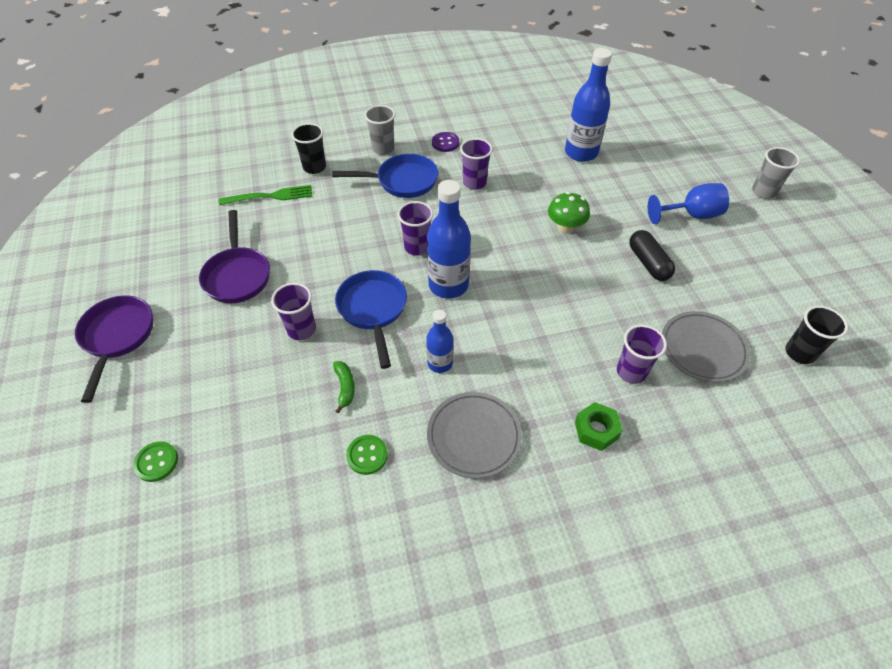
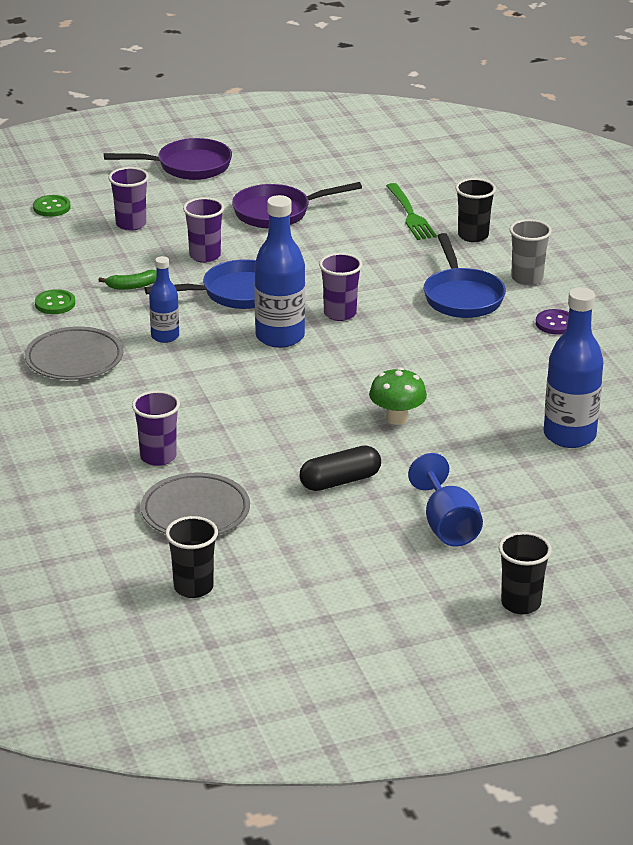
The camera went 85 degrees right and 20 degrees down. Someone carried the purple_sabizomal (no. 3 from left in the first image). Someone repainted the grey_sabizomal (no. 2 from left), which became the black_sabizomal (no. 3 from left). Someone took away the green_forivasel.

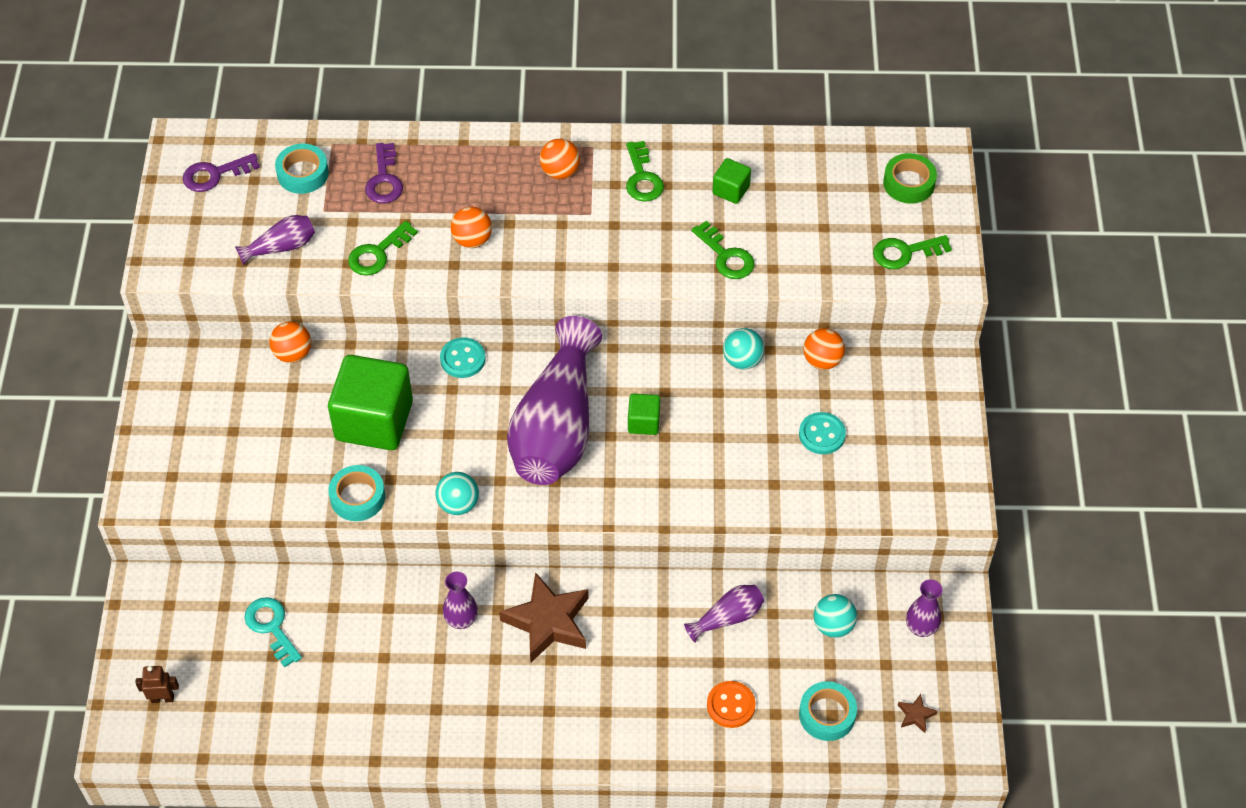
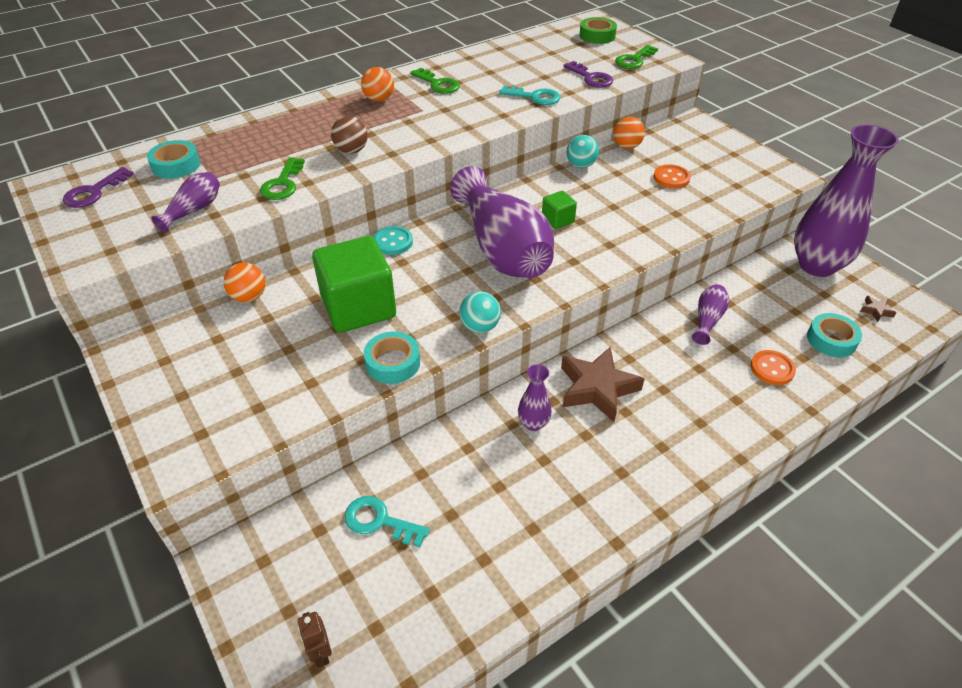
The camera went 35 degrees left and 10 degrees down. Someone carried the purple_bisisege (no. 2 from left). Someone took away the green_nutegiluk (no. 3 from left). Someone repainted the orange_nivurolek (no. 2 from left), which became the brown_nivurolek. Someone repainted the green_bisisege (no. 3 from left), which became the turquoise_bisisege (no. 2 from left). Someone repainted the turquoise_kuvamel (no. 2 from left), which became the orange_kuvamel (no. 1 from left). Someone scaled the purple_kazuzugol (no. 5 from left) by 2.31. Someone took away the turquoise_nivurolek (no. 3 from left). Someone rotated the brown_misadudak by 75 degrees counterclockwise.

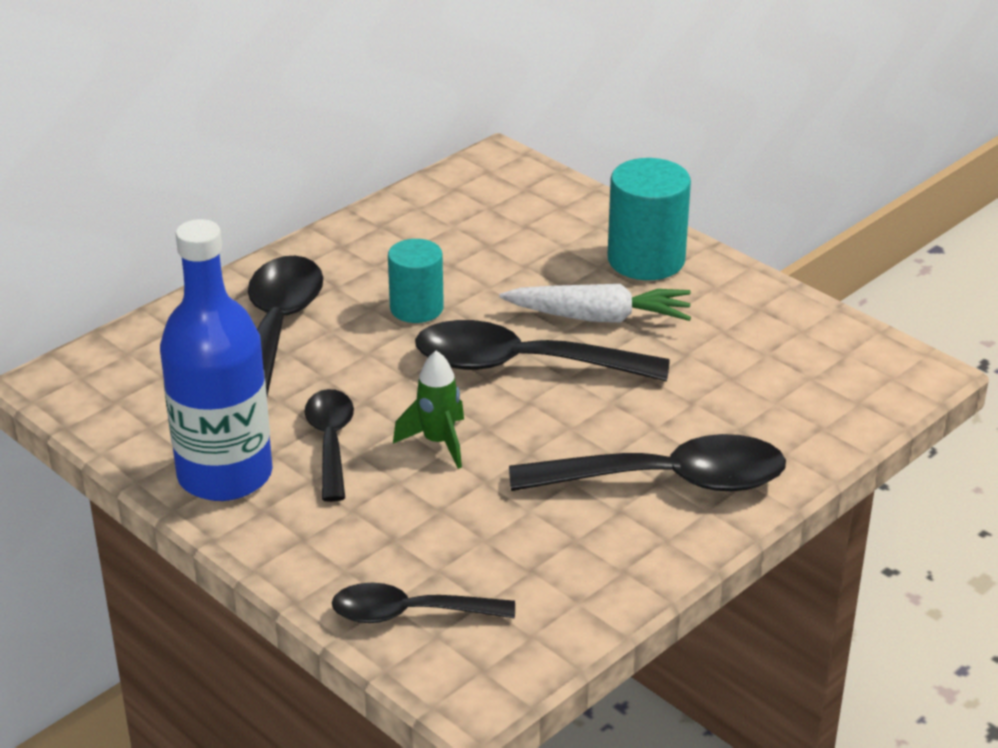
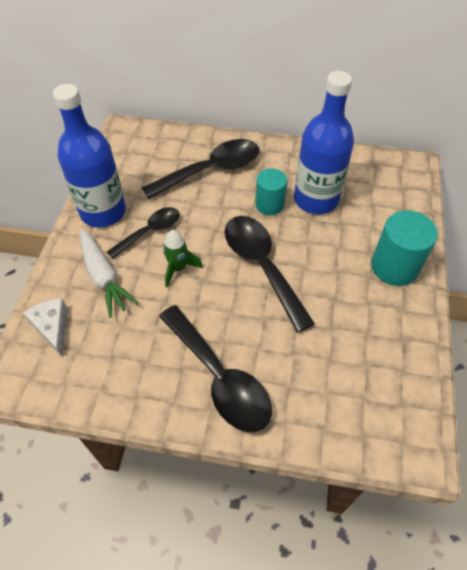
The camera went 55 degrees right and 20 degrees up. Someone carried the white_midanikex. Someone swapped the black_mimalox (no. 3 from left) for the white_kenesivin. Someone put down the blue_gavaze (no. 2 from left).

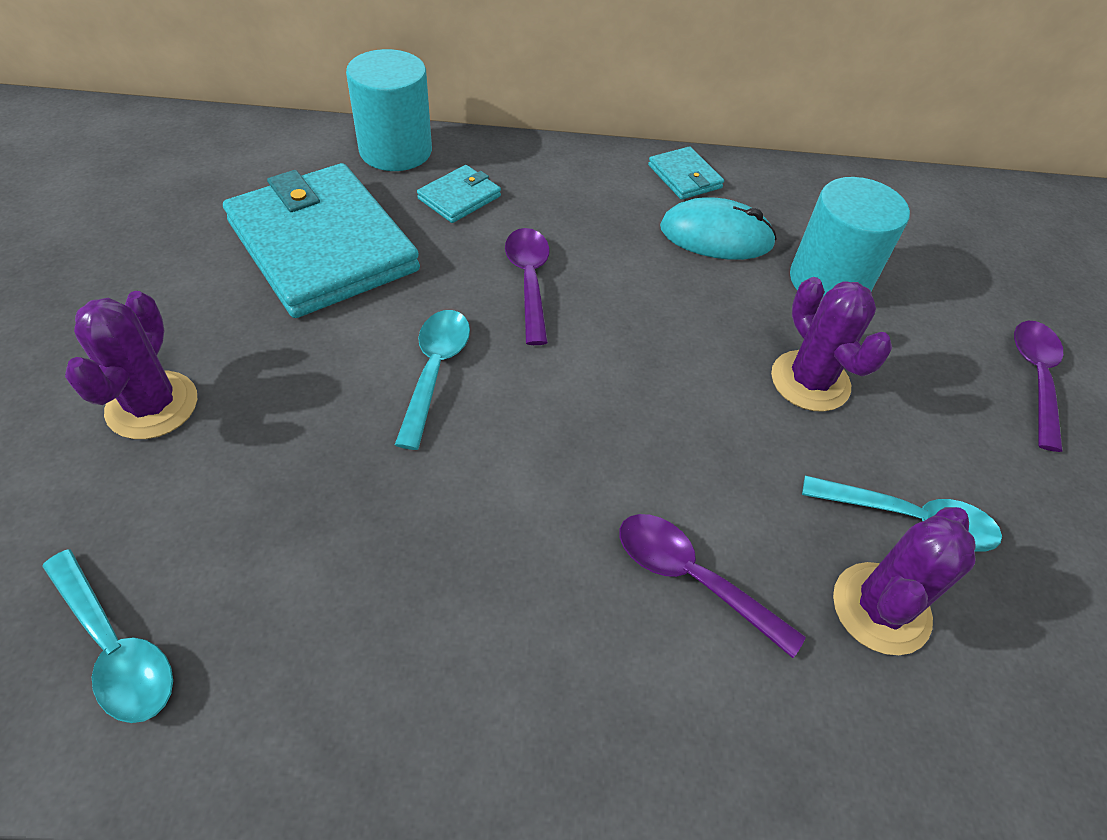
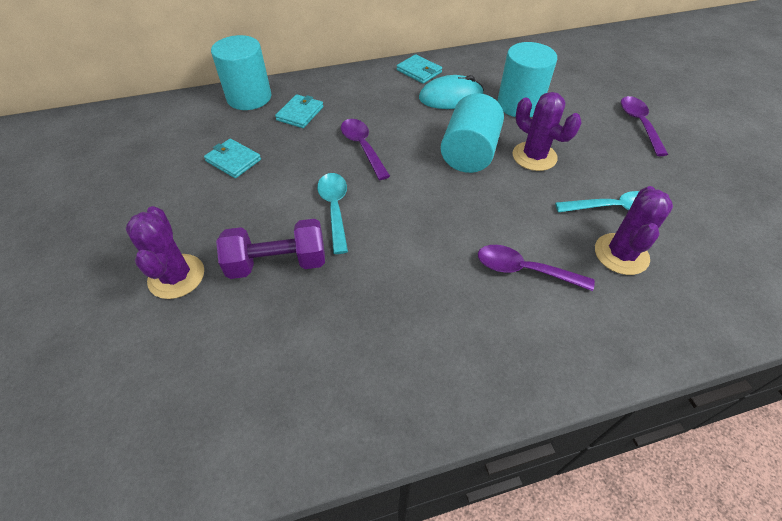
The camera went 15 degrees left and 0 degrees up. Someone scaled the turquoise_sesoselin (no. 1 from left) by 0.43. Someone took away the turquoise_mimalox (no. 1 from left). Someone put down the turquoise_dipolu (no. 2 from left). Someone put down the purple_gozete.

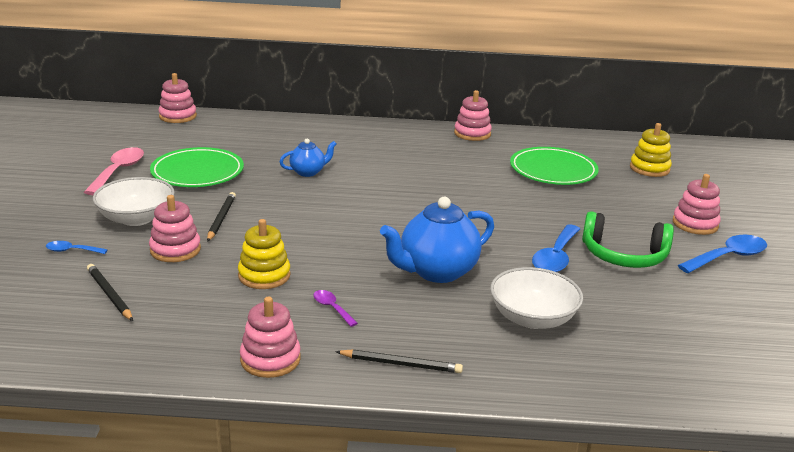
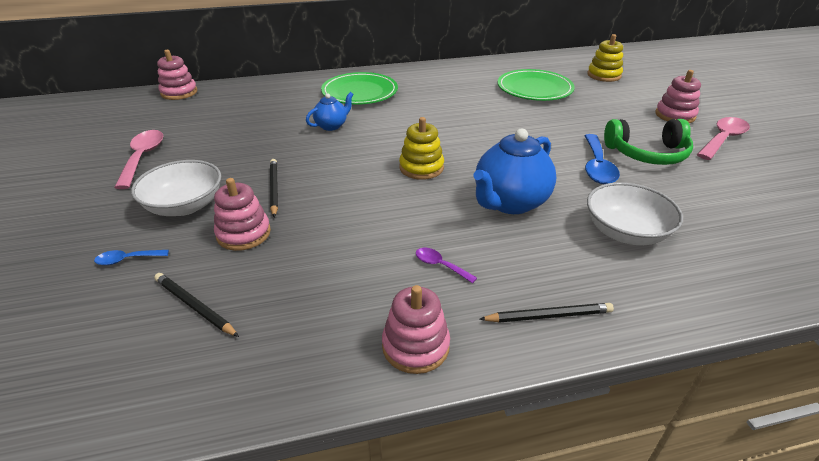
The camera went 15 degrees left and 10 degrees up. Someone took away the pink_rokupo (no. 4 from left). Someone carried the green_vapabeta (no. 1 from left). Someone carried the yellow_rokupo (no. 1 from left). Someone repainted the blue_mimalox (no. 3 from left), which became the pink_mimalox (no. 2 from left).

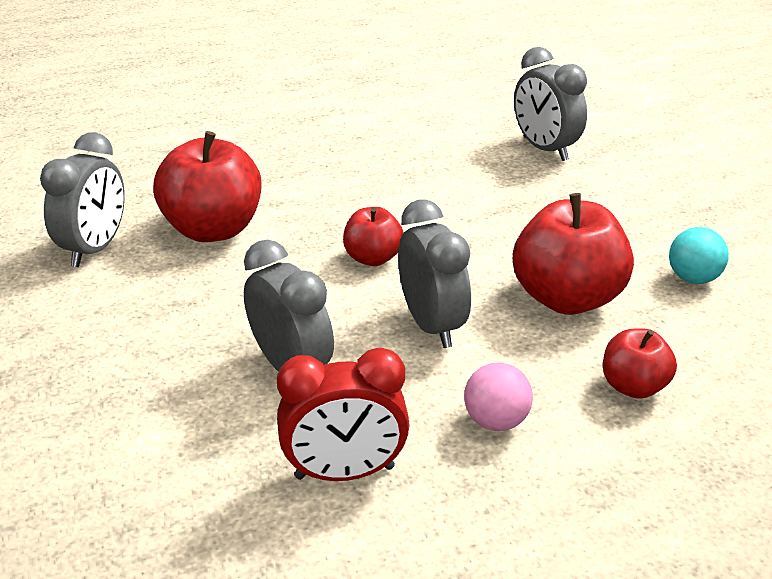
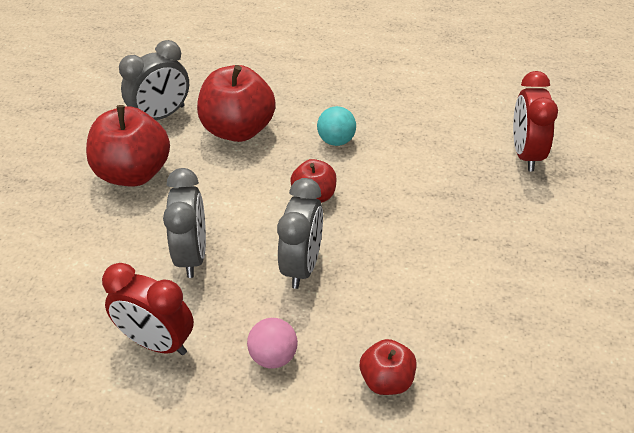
The camera went 35 degrees right and 10 degrees up. Someone repainted the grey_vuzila (no. 4 from left), which became the red_vuzila (no. 2 from left). Someone carried the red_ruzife (no. 3 from left in the first image). Someone carried the turquoise_nivurolek.

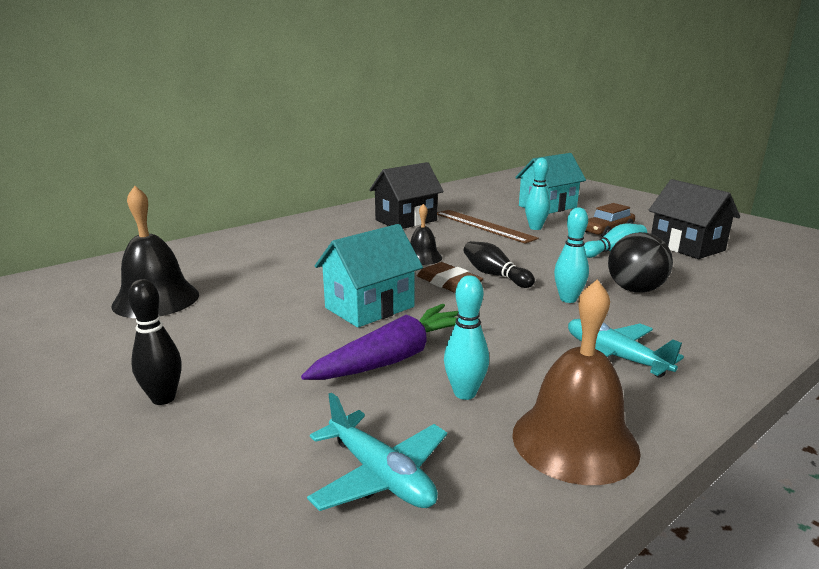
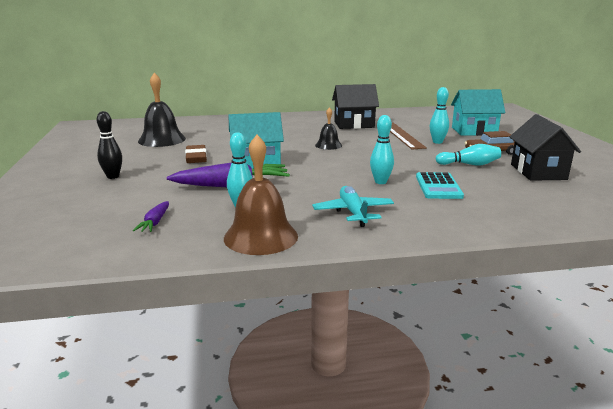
The camera went 30 degrees right and 0 degrees up. Someone swapped the black_nivurolek for the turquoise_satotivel. Someone took away the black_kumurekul (no. 2 from left). Someone carried the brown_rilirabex. Someone swapped the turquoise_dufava (no. 1 from left) for the purple_midanikex (no. 1 from left).

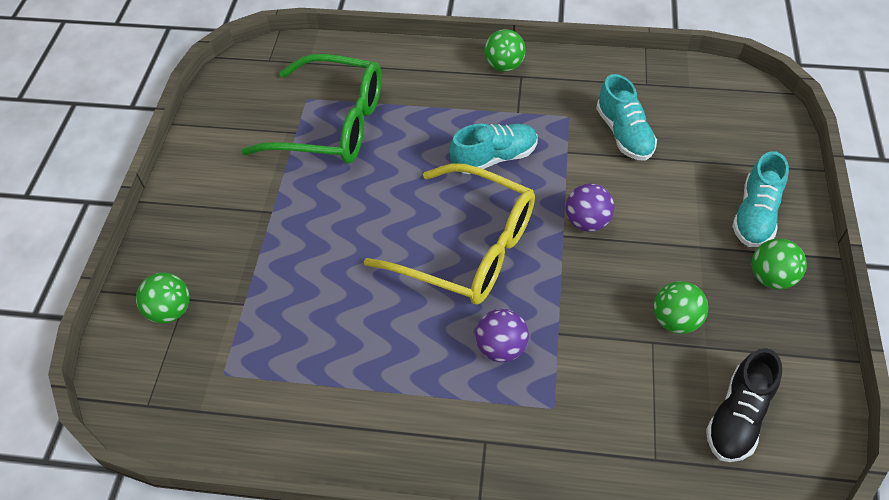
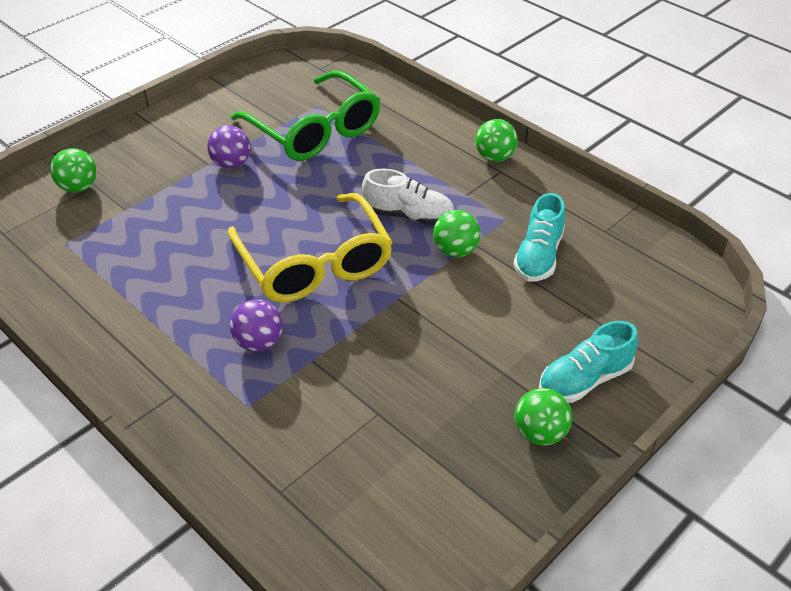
The camera went 35 degrees right and 10 degrees down. Someone repainted the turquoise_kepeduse (no. 1 from left), which became the white_kepeduse. Someone carried the purple_nivurolek (no. 2 from left in the first image). Someone carried the green_nivurolek (no. 3 from left in the first image). Someone took away the black_kepeduse.

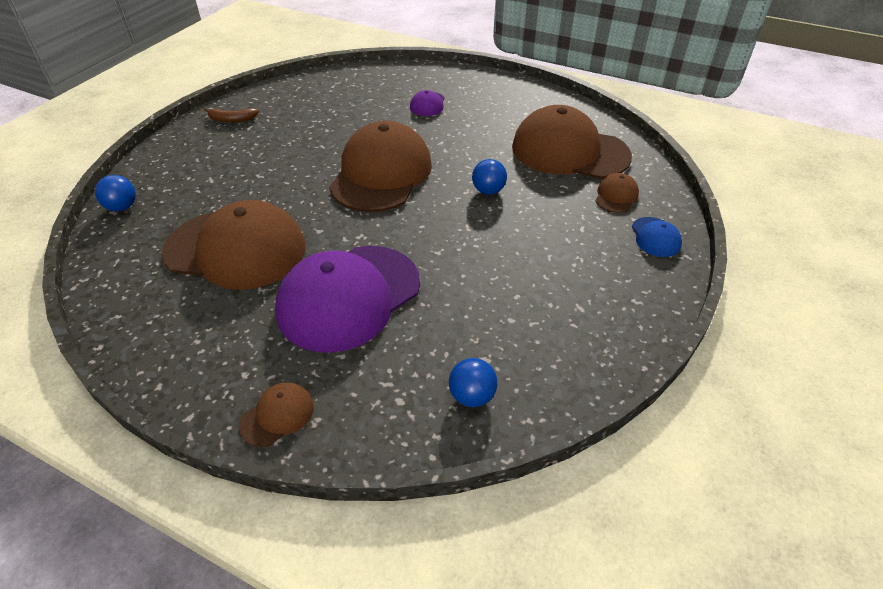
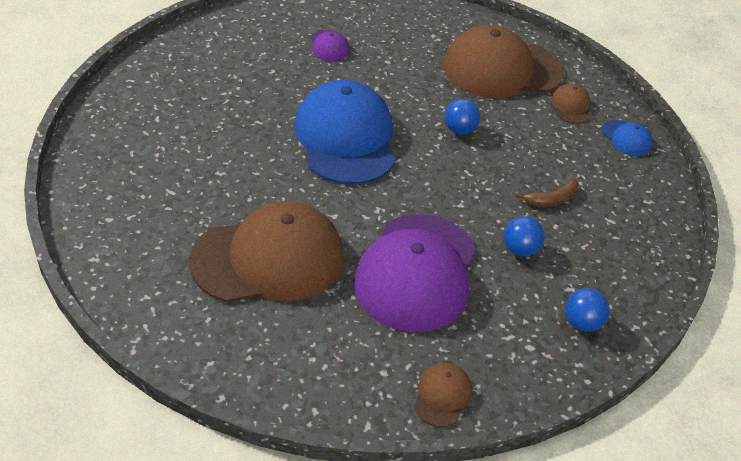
The camera went 30 degrees left and 0 degrees up. Someone carried the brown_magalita. Someone repainted the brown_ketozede (no. 3 from left), which became the blue_ketozede (no. 1 from left). Someone carried the blue_nivurolek (no. 1 from left in the first image).

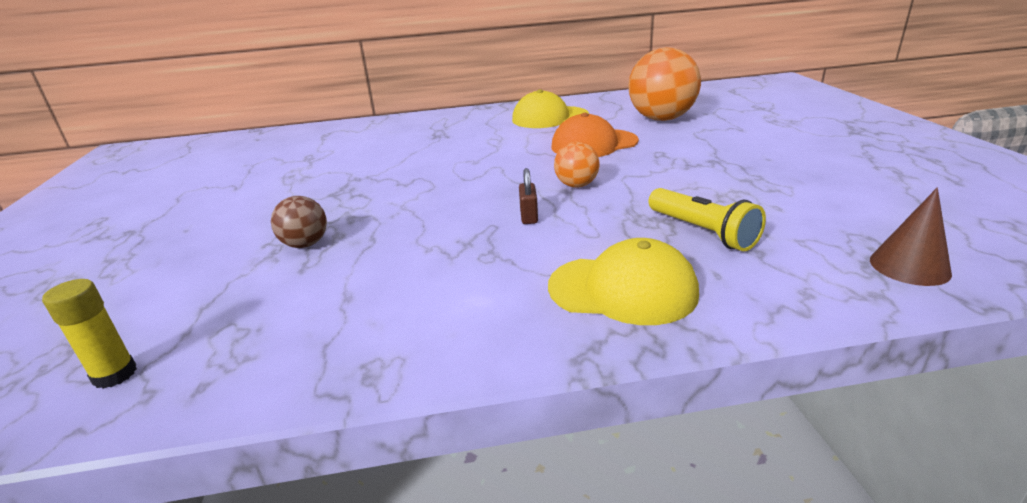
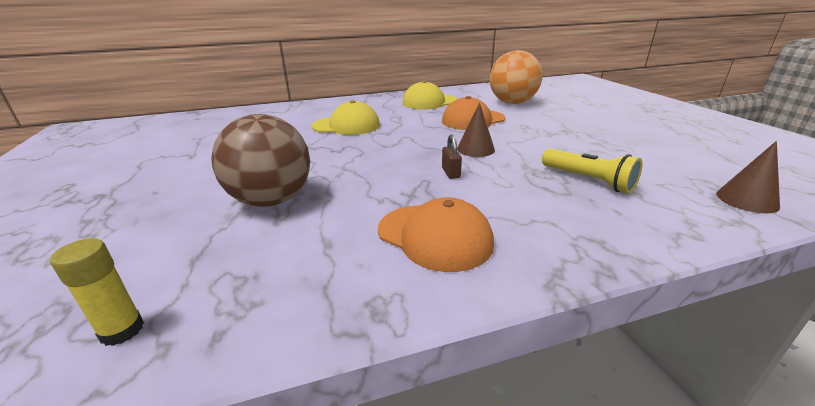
The camera went 10 degrees left and 0 degrees up. Someone swapped the orange_nivurolek (no. 1 from left) for the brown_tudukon (no. 1 from left). Someone scaled the brown_nivurolek by 1.99. Someone carried the yellow_ketozede (no. 2 from left in the first image). Someone put down the orange_ketozede (no. 1 from left).

